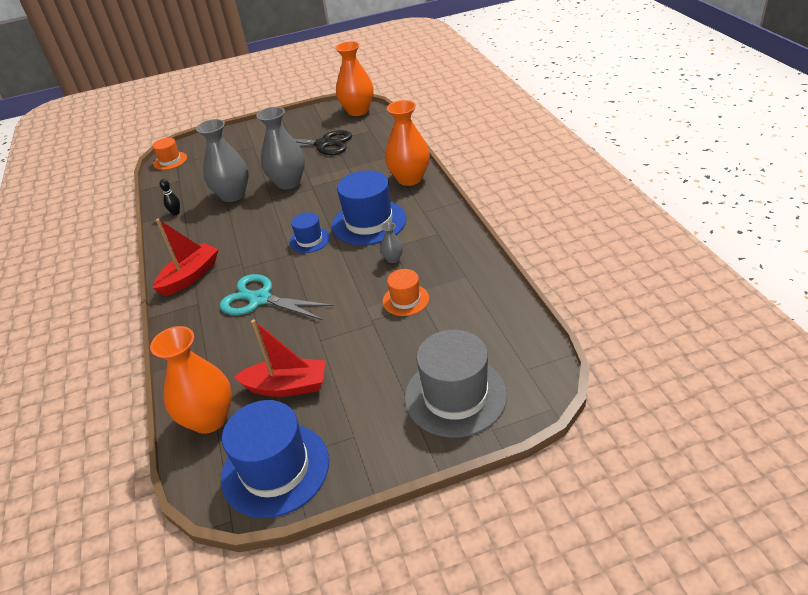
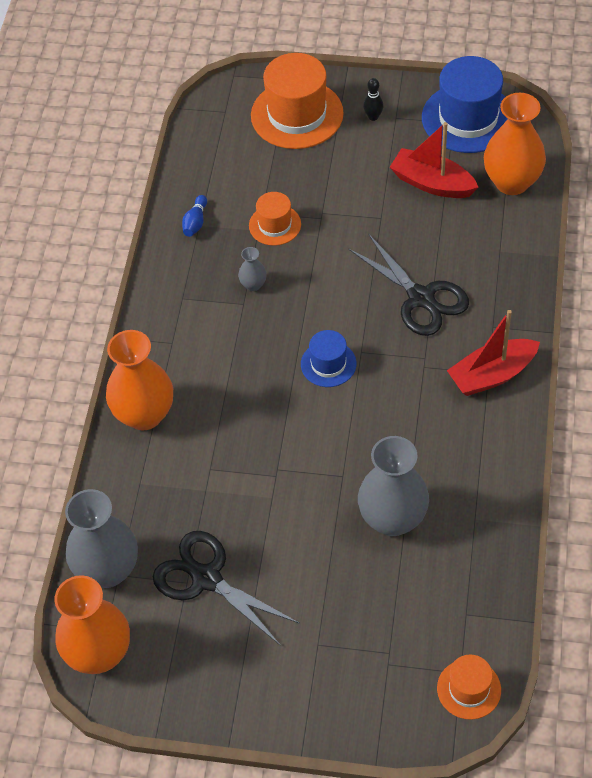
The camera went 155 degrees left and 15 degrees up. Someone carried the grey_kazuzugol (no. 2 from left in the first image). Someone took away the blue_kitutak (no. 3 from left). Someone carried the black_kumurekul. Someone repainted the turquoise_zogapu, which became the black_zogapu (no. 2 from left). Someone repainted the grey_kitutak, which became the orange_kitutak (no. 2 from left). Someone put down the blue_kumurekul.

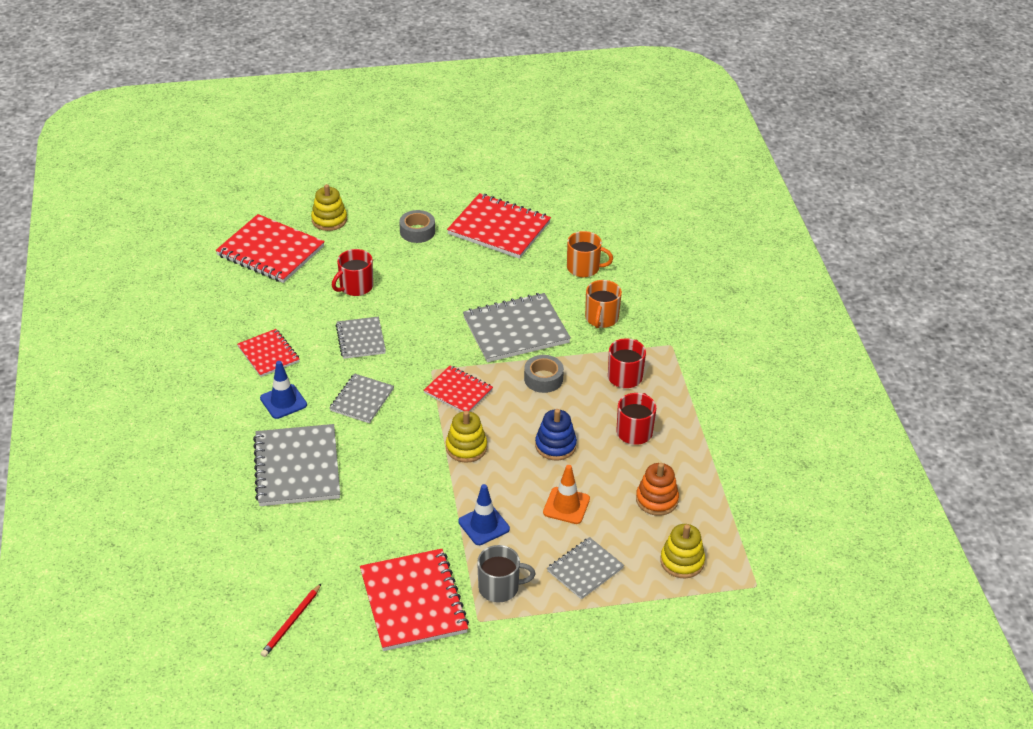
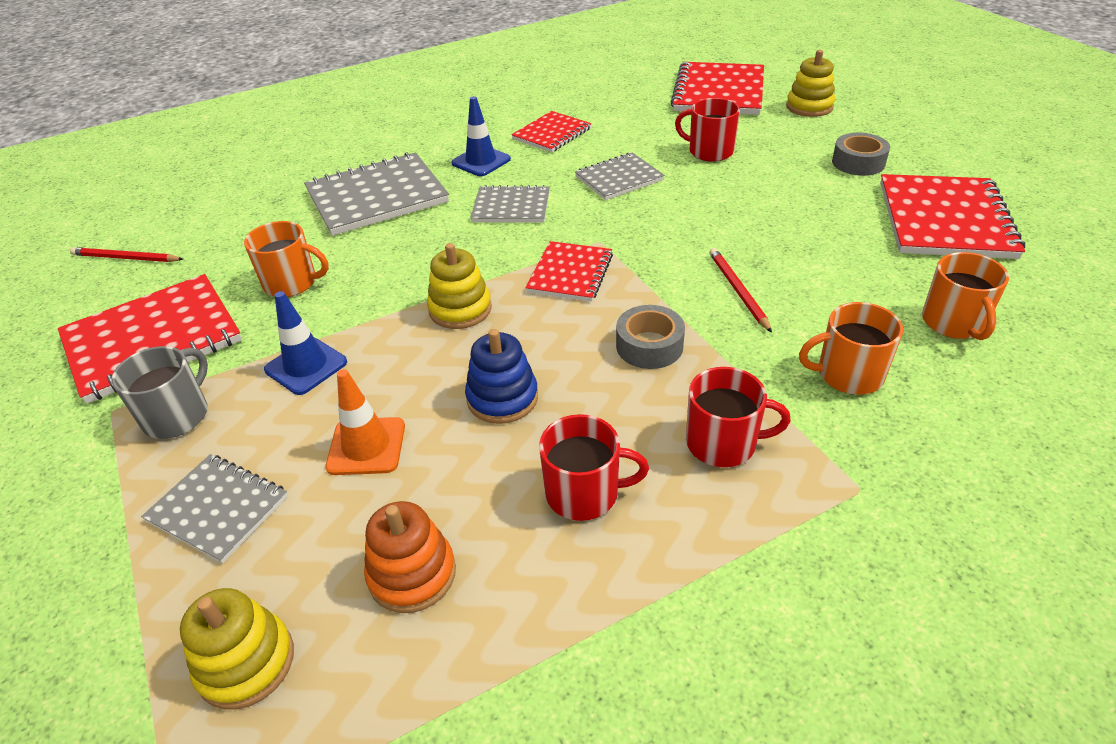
The camera went 75 degrees right and 0 degrees up. Someone swapped the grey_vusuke (no. 4 from left) for the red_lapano (no. 2 from left). Someone rotated the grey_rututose by 135 degrees counterclockwise. Someone put down the orange_rututose (no. 1 from left).

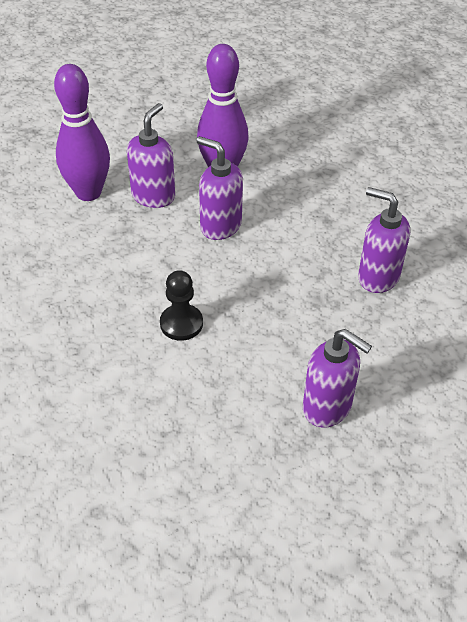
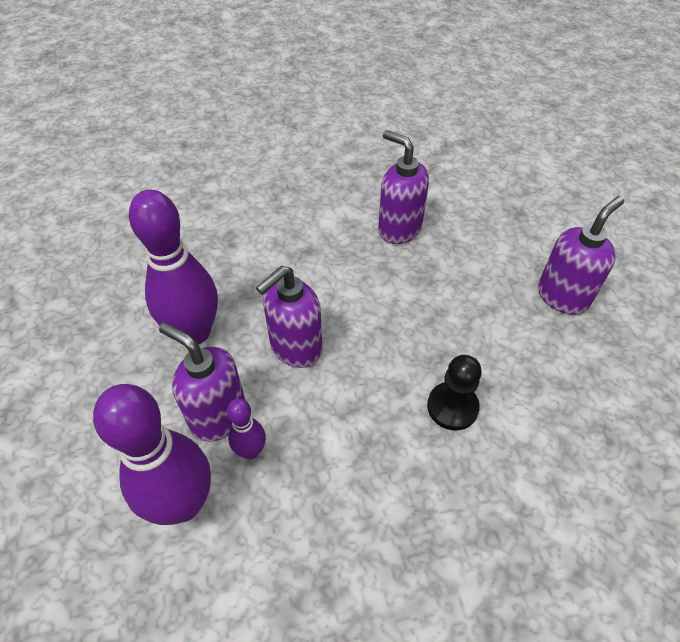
The camera went 80 degrees left and 5 degrees up. Someone rotated the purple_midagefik (no. 4 from left in the first image) by 90 degrees clockwise. Someone put down the purple_kumurekul (no. 3 from left).

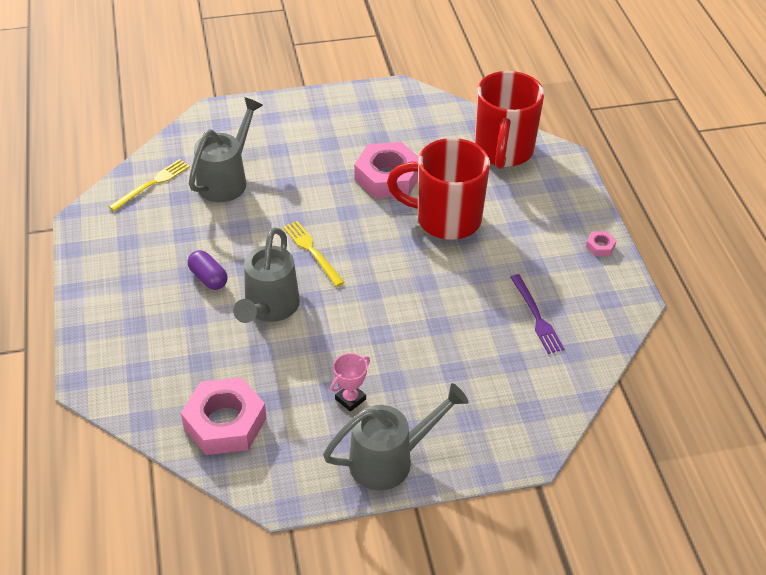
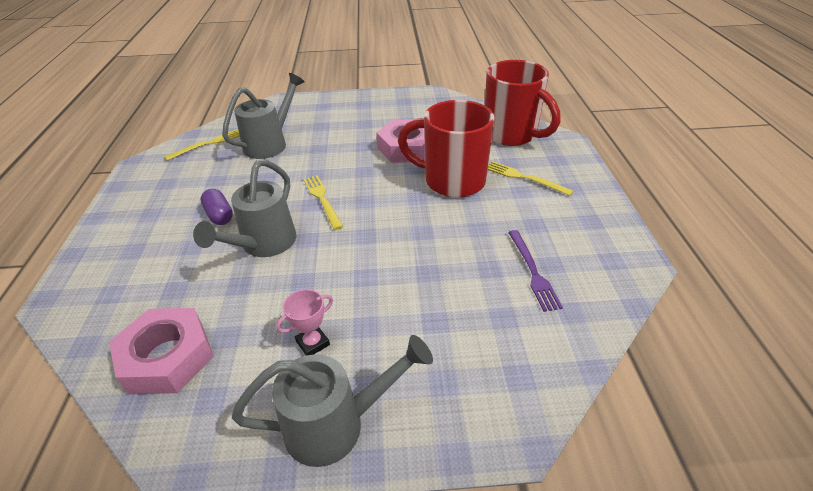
The camera went 10 degrees right and 5 degrees down. Someone rotated the red_rututose (no. 2 from left) by 60 degrees counterclockwise. Someone took away the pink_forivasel (no. 3 from left). Someone put down the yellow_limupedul (no. 3 from left).

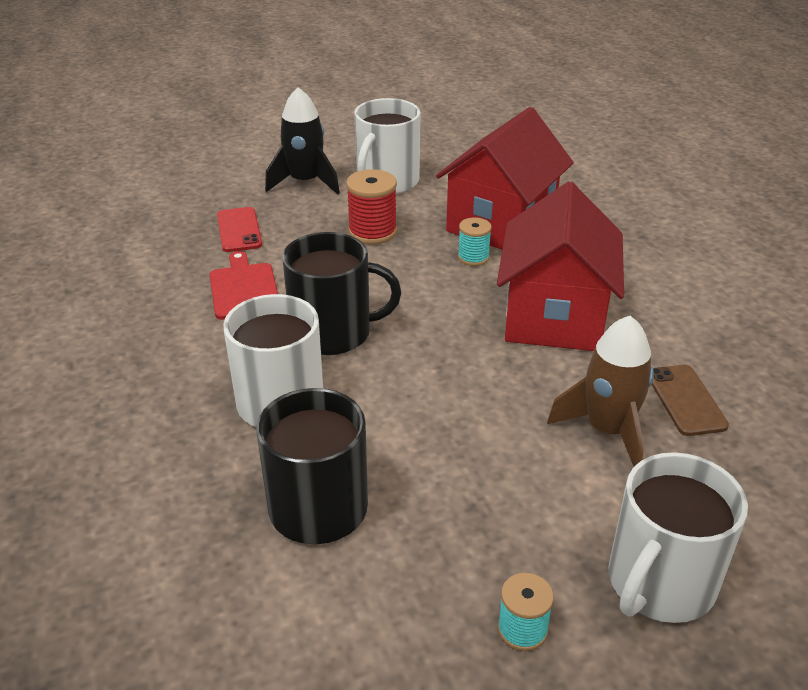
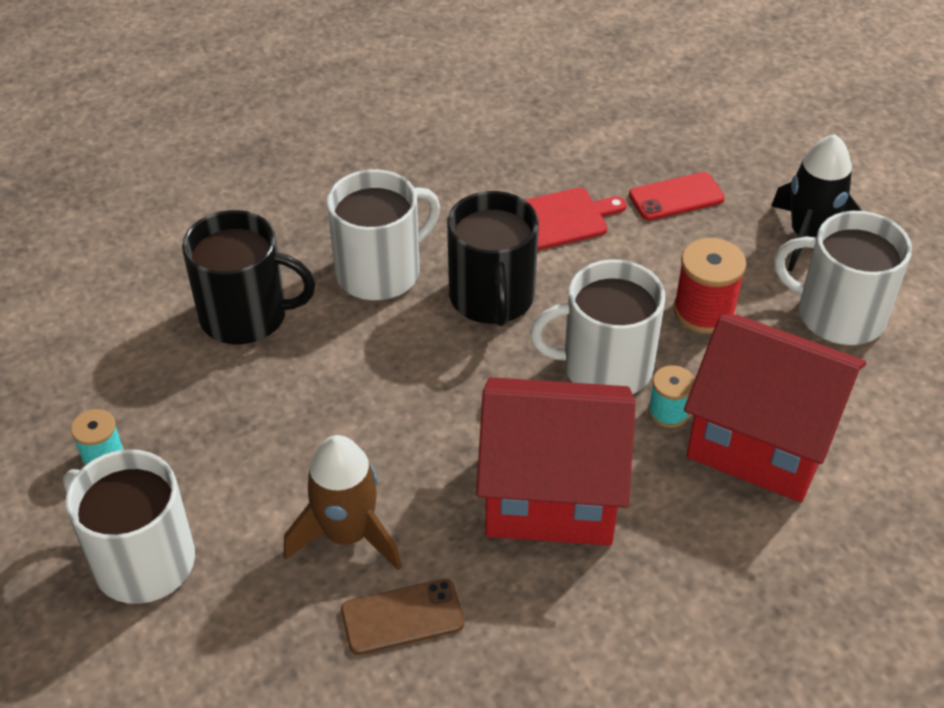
The camera went 85 degrees right and 10 degrees up. Someone put down the white_rututose (no. 3 from left).

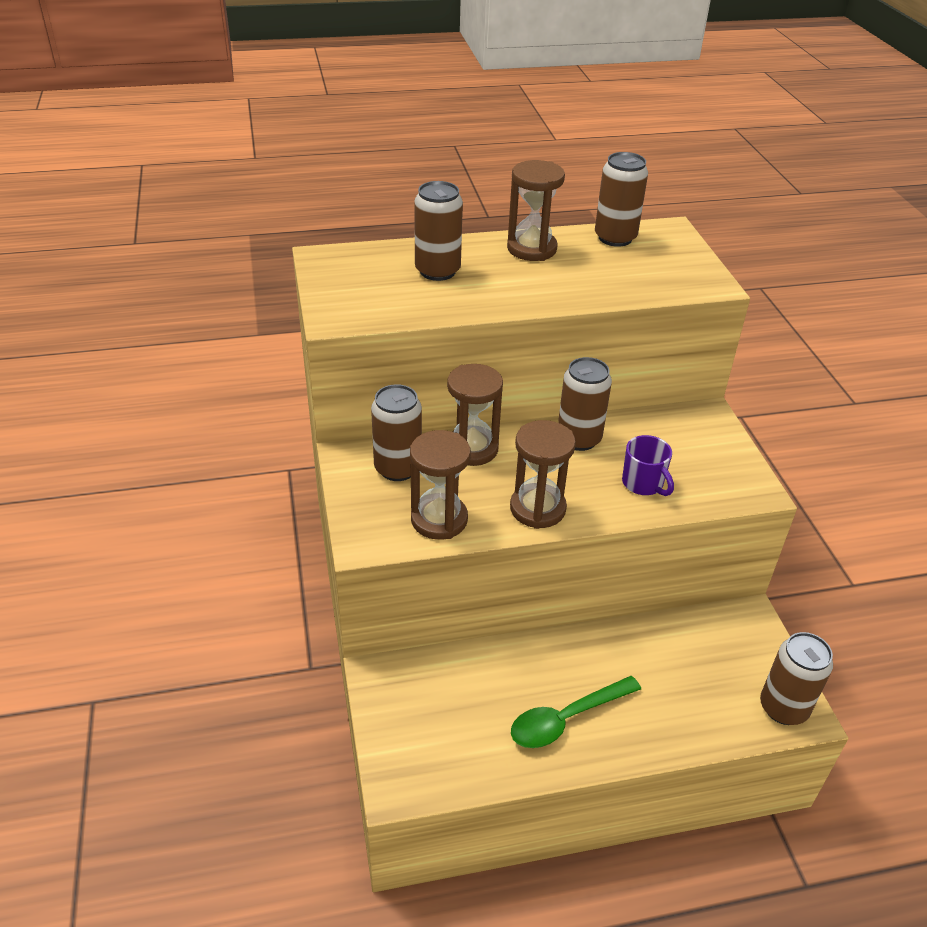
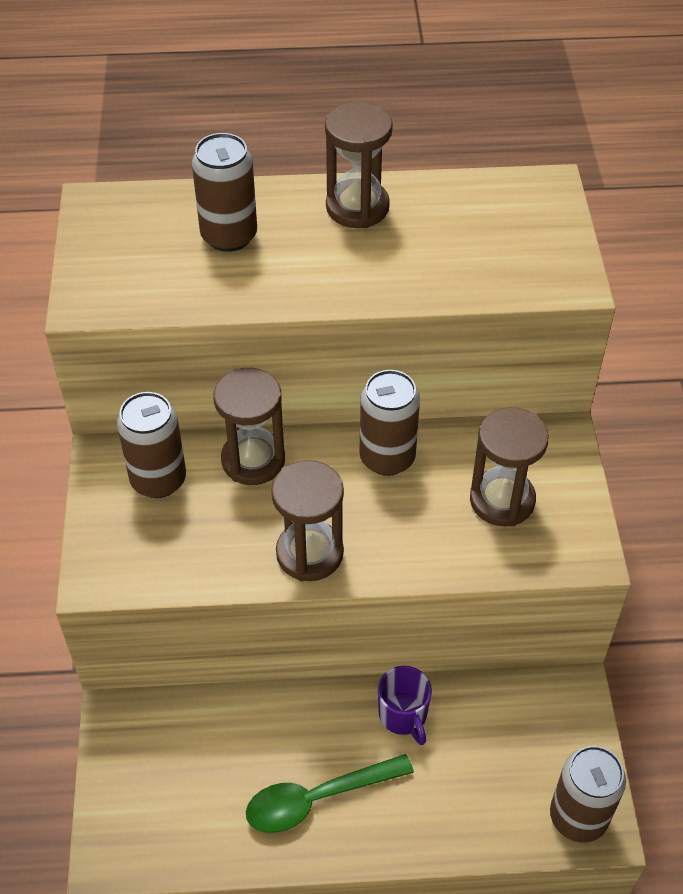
The camera went 10 degrees right and 10 degrees up. Someone took away the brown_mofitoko (no. 4 from left). Someone carried the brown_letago (no. 1 from left in the first image). Someone carried the purple_rututose.

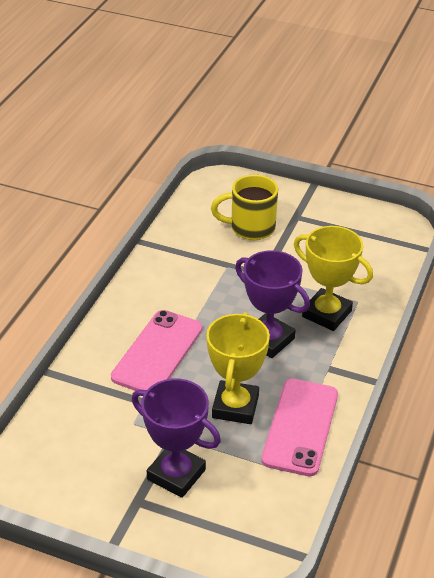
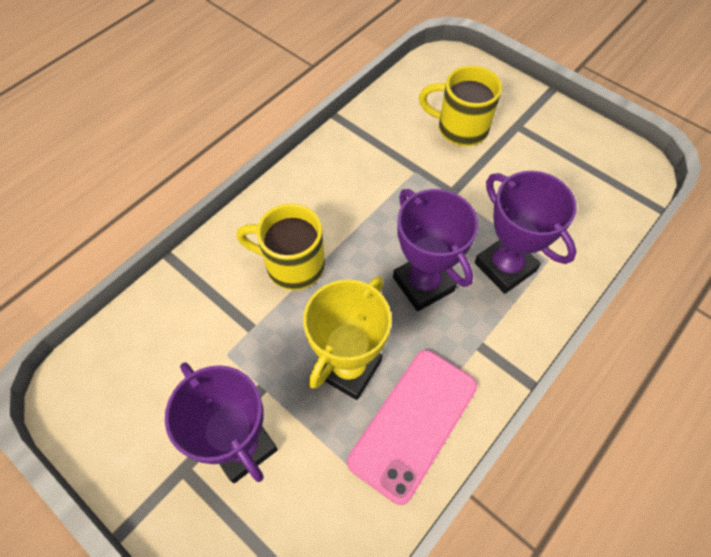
The camera went 20 degrees right and 20 degrees up. Someone repainted the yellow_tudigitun (no. 2 from left), which became the purple_tudigitun (no. 3 from left). Someone swapped the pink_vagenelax (no. 1 from left) for the yellow_rututose (no. 1 from left).

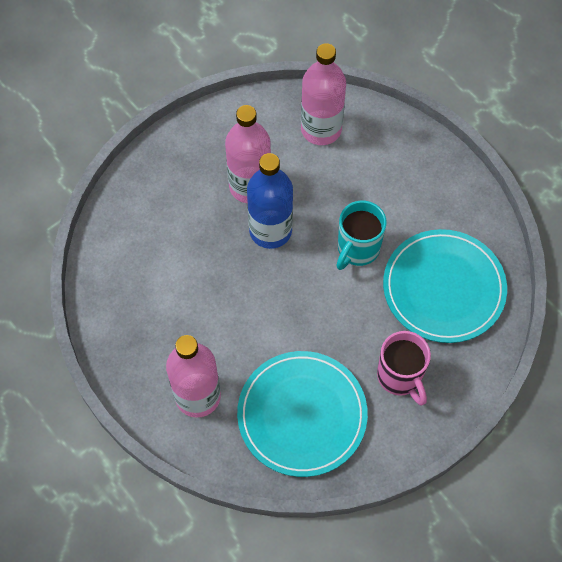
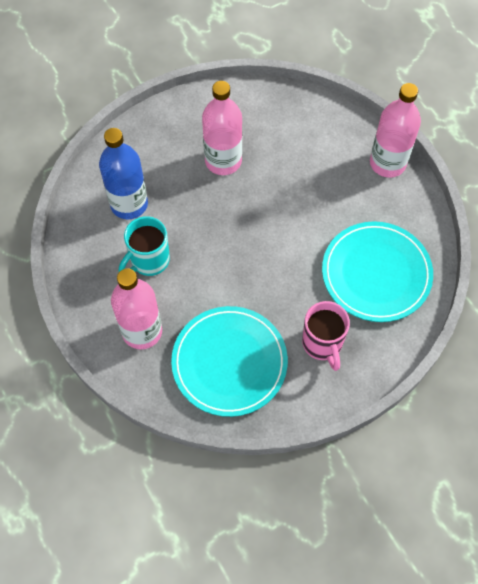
The camera went 10 degrees right and 0 degrees up. Someone carried the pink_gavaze (no. 3 from left). Someone carried the blue_gavaze. Someone carried the turquoise_rututose.

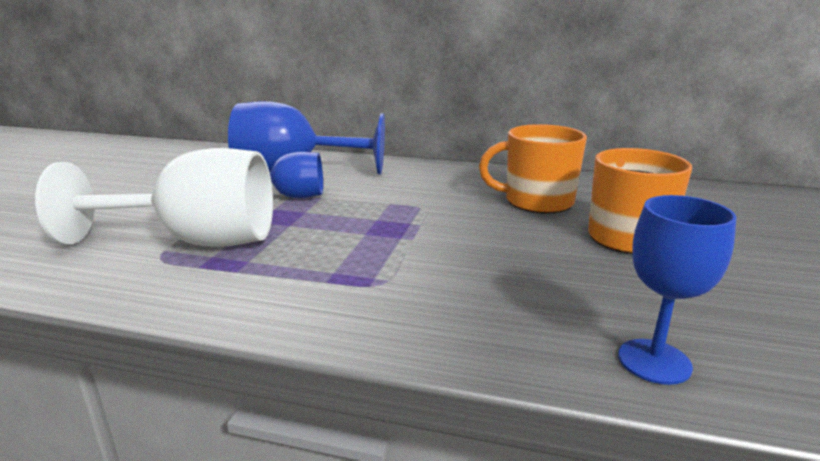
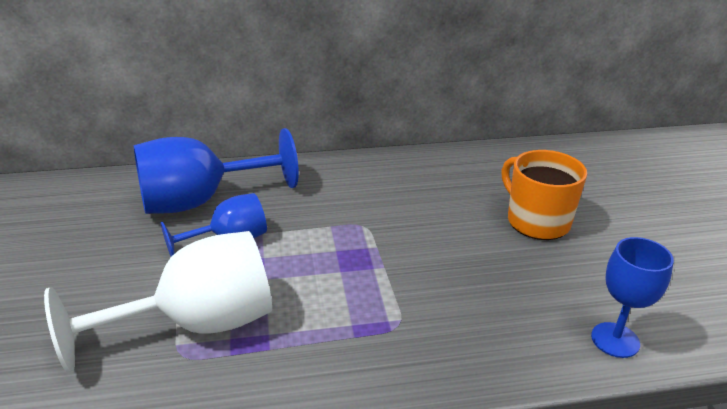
The camera went 25 degrees left and 10 degrees up. Someone took away the orange_rututose (no. 1 from left).

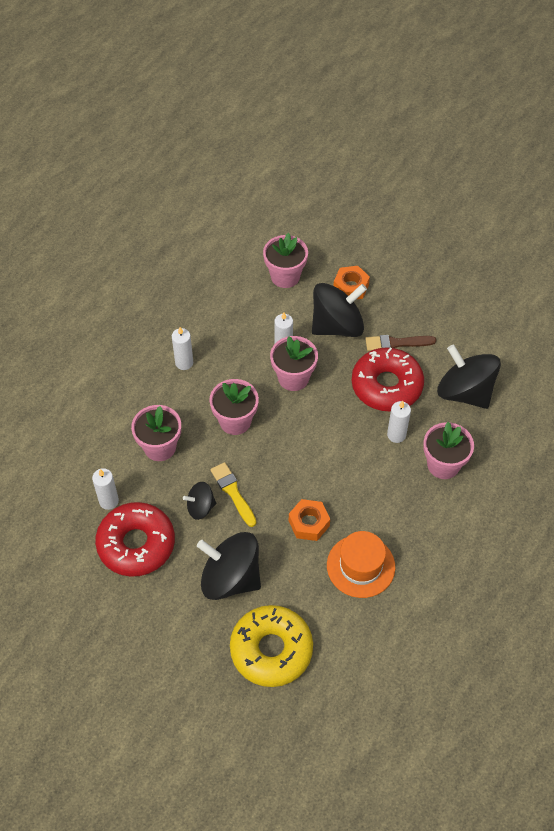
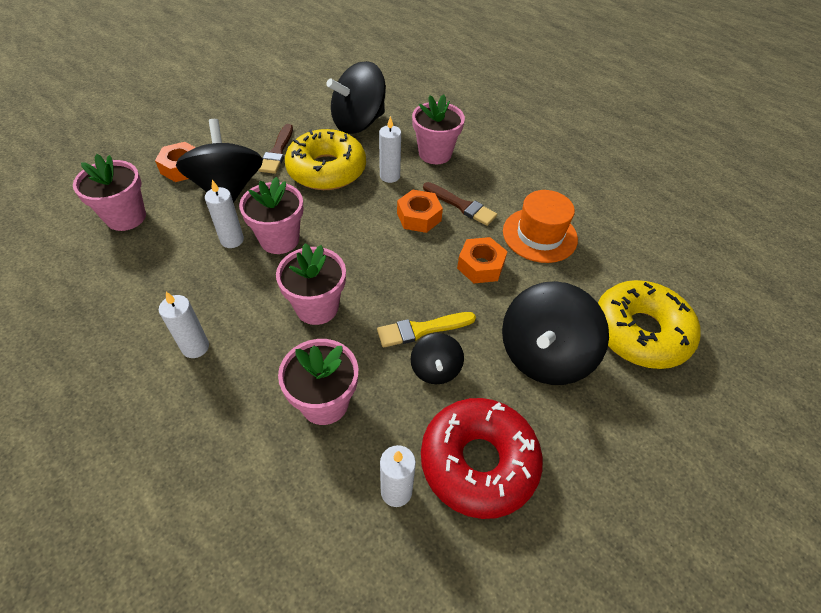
The camera went 80 degrees left and 5 degrees down. Someone repainted the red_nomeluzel (no. 2 from left), which became the yellow_nomeluzel (no. 1 from left). Someone put down the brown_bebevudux (no. 2 from left). Someone put down the orange_forivasel (no. 2 from left).

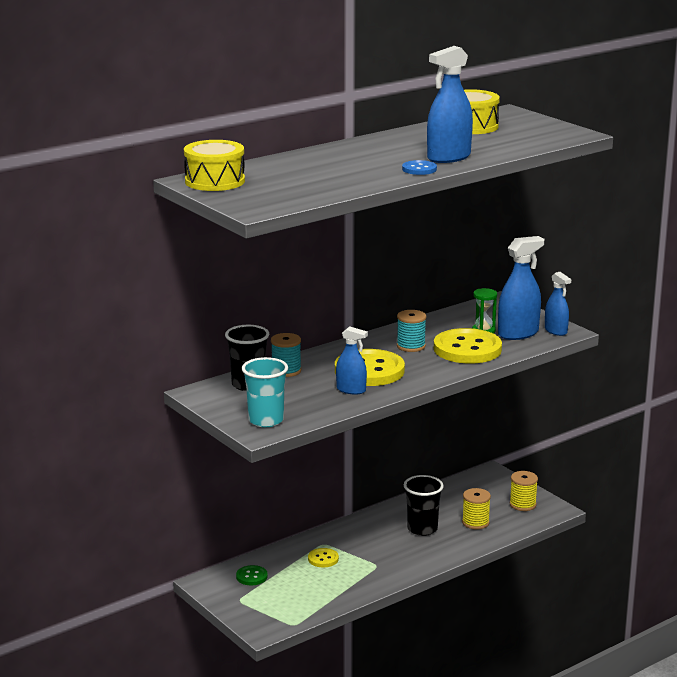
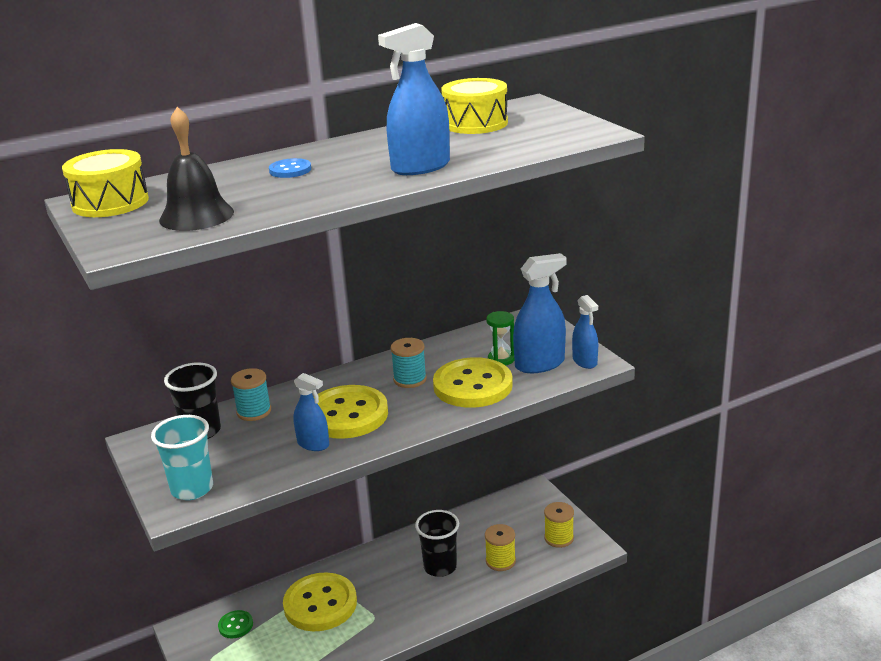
The camera went 10 degrees right and 5 degrees up. Someone carried the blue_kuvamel. Someone scaled the yellow_kuvamel (no. 1 from left) by 2.17. Someone put down the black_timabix.

